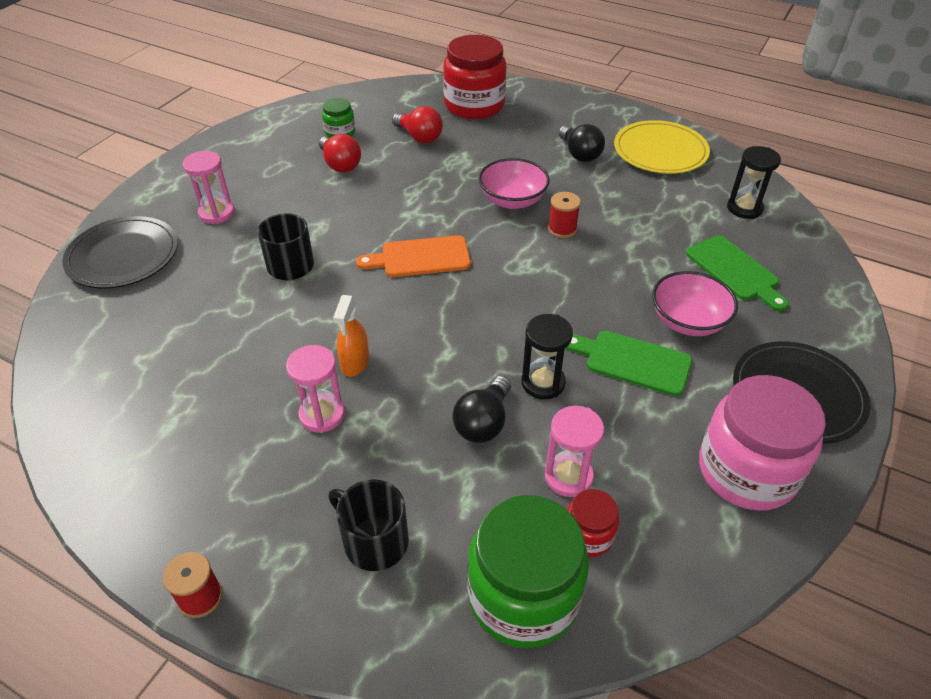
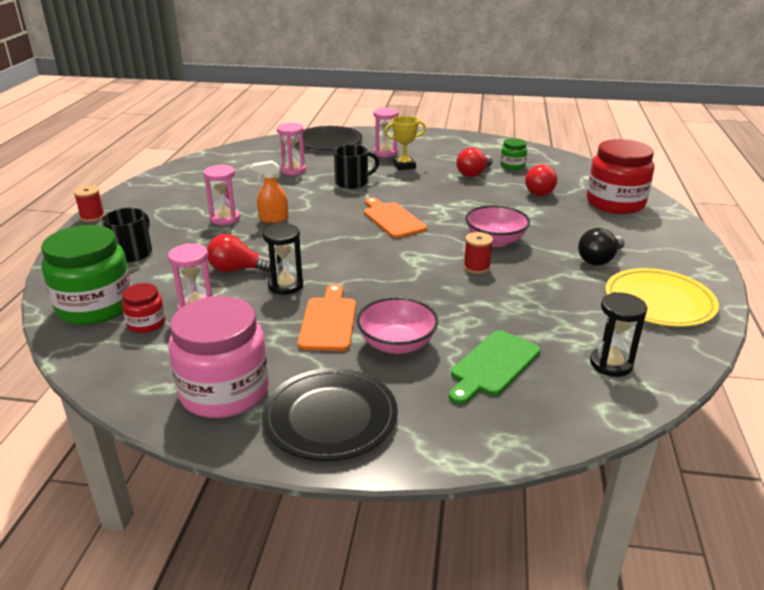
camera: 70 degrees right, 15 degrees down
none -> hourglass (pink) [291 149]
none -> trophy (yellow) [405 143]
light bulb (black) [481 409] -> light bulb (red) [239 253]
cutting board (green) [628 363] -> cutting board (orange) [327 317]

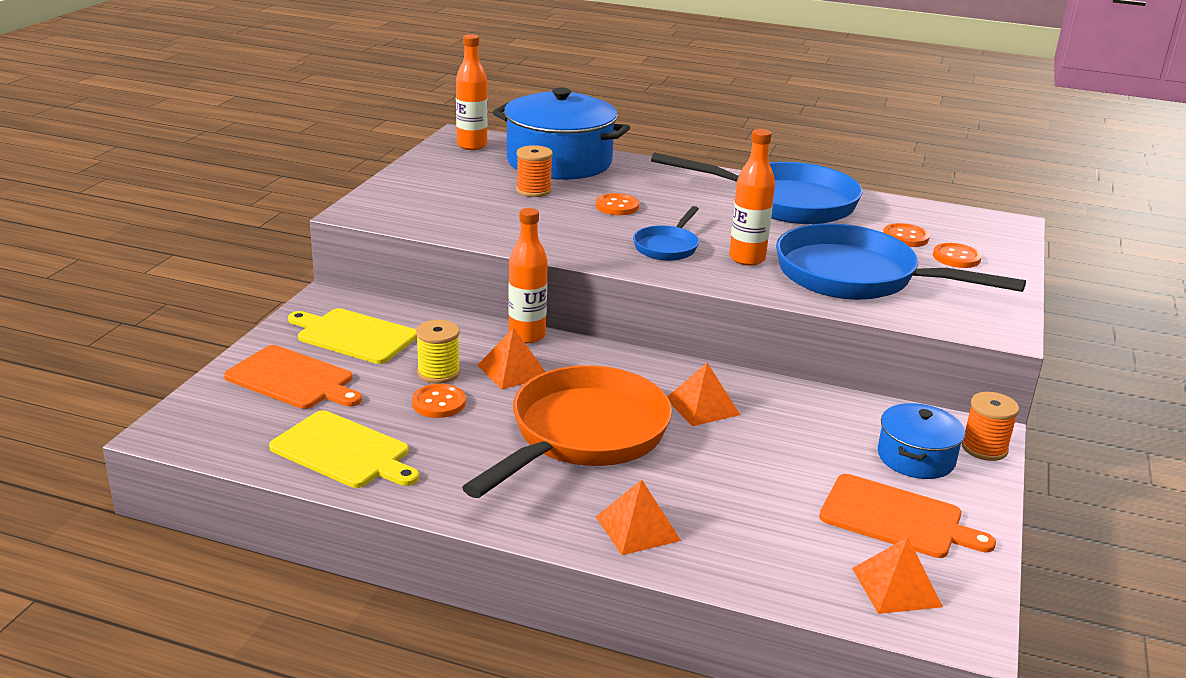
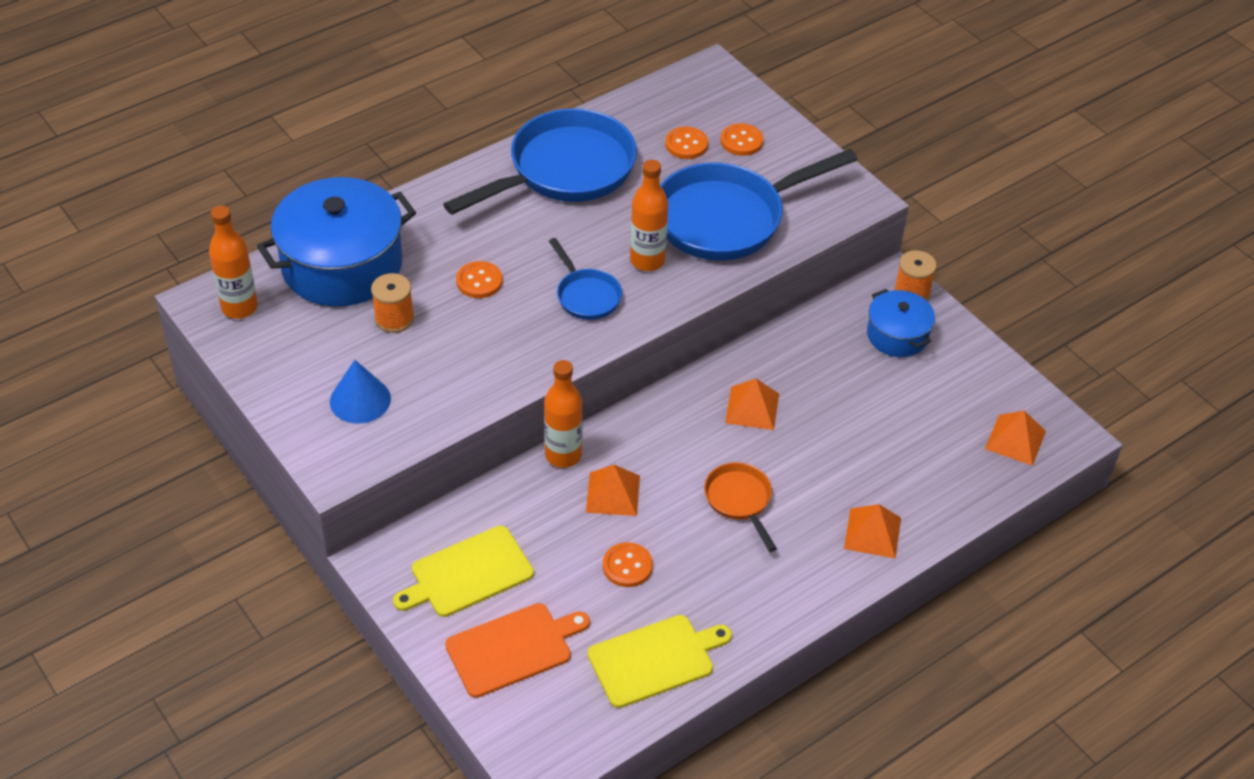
camera: 55 degrees left, 20 degrees up
spool (yellow) [438 352] -> none
cutting board (orange) [907 516] -> none
none -> cone (blue) [360 392]
pan (orange) [567 431] -> pan (orange) [740 507], x0.49

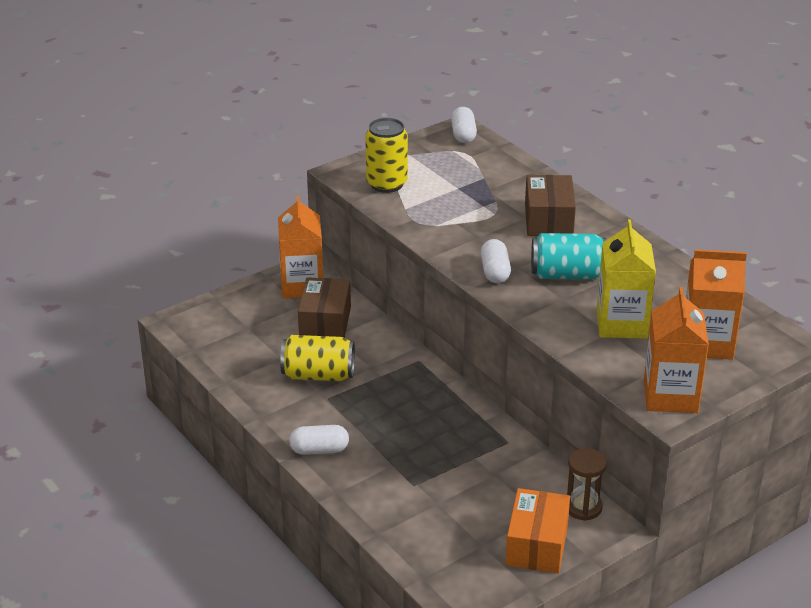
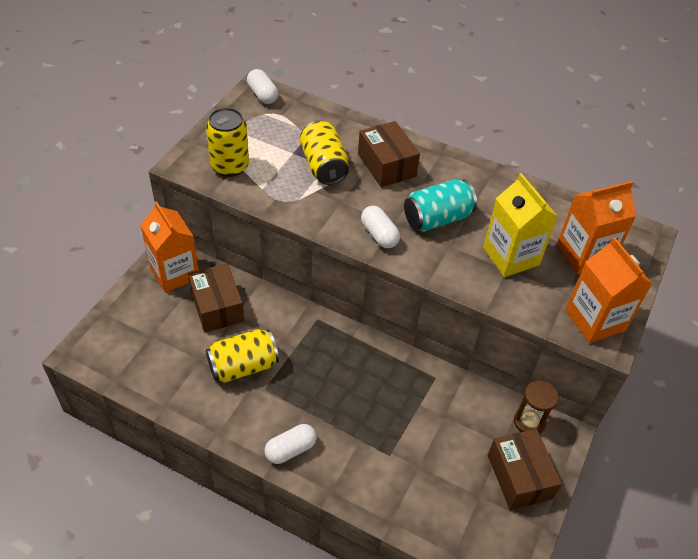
camera: 30 degrees left, 15 degrees up
none -> can (yellow) [324 152]
box (orange) [538 530] -> box (brown) [525 469]

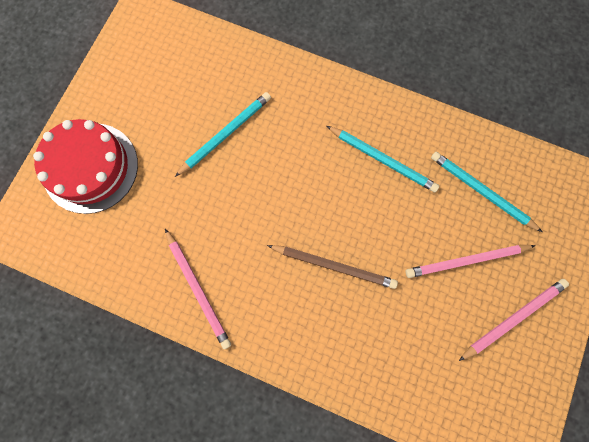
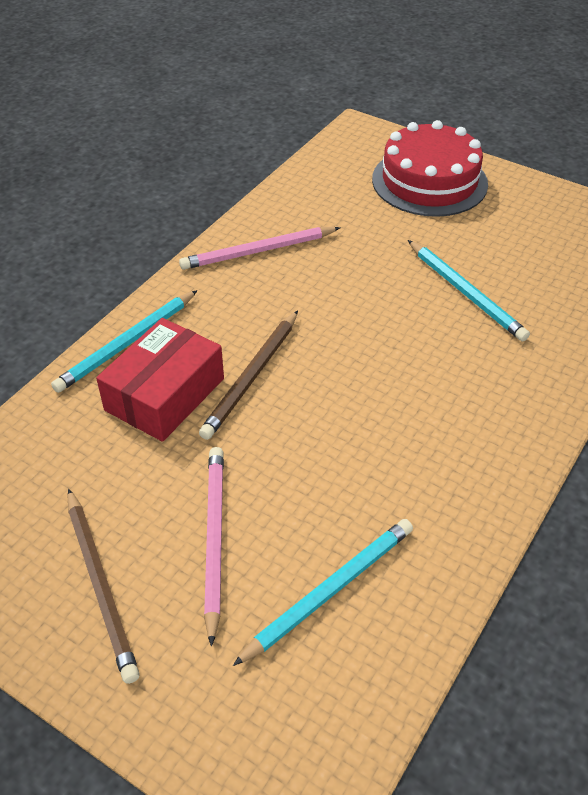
camera: 100 degrees right, 30 degrees down
none -> box (red) [160 380]
pencil (turquoise) [383 159] -> pencil (turquoise) [124 341], moved
pencil (pink) [514 320] -> pencil (brown) [104 586]

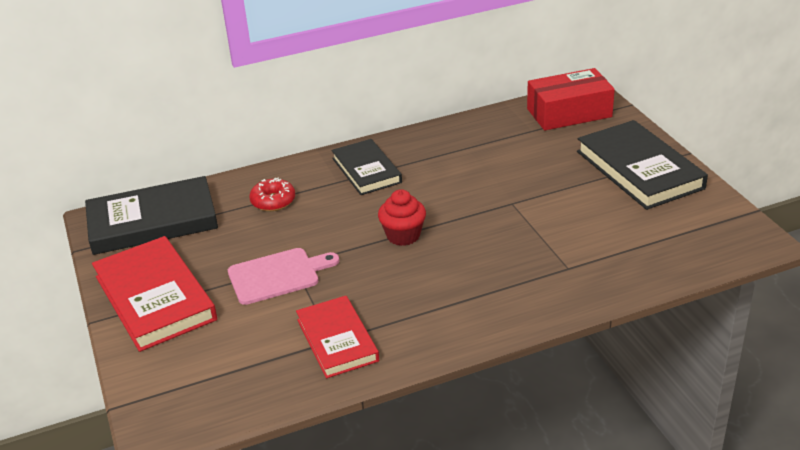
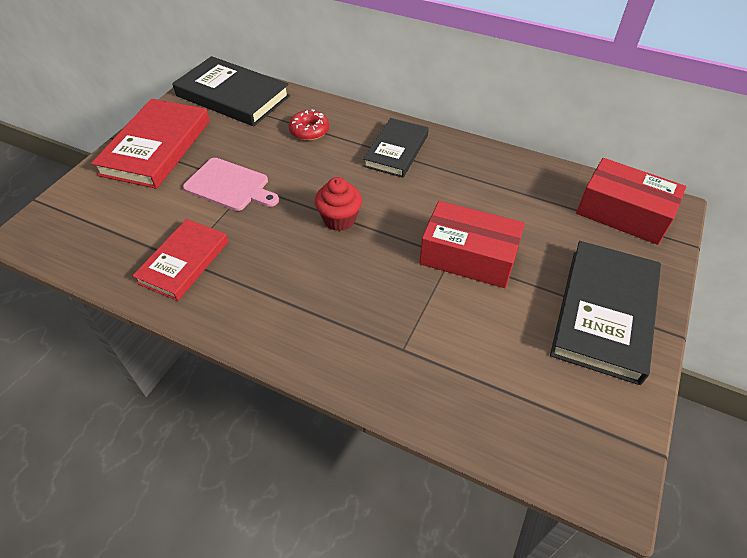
camera: 45 degrees right, 15 degrees up
none -> box (red) [472 244]

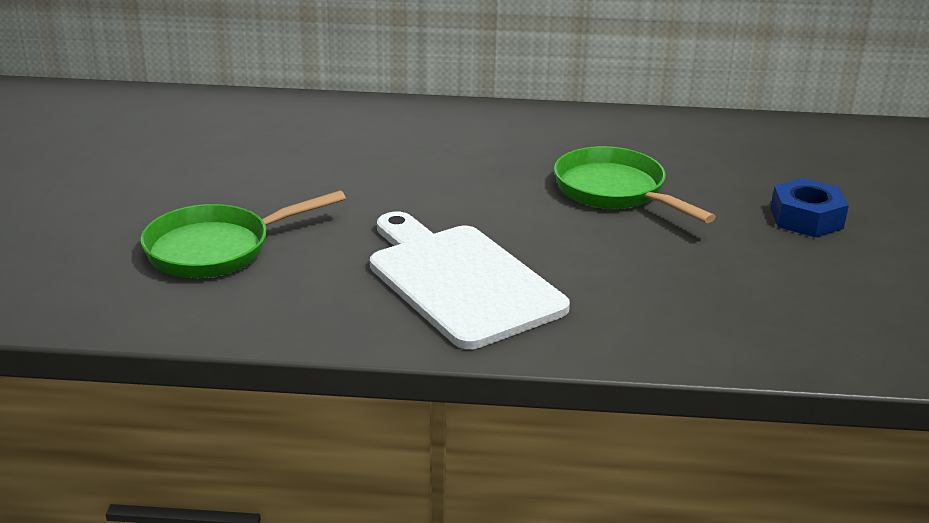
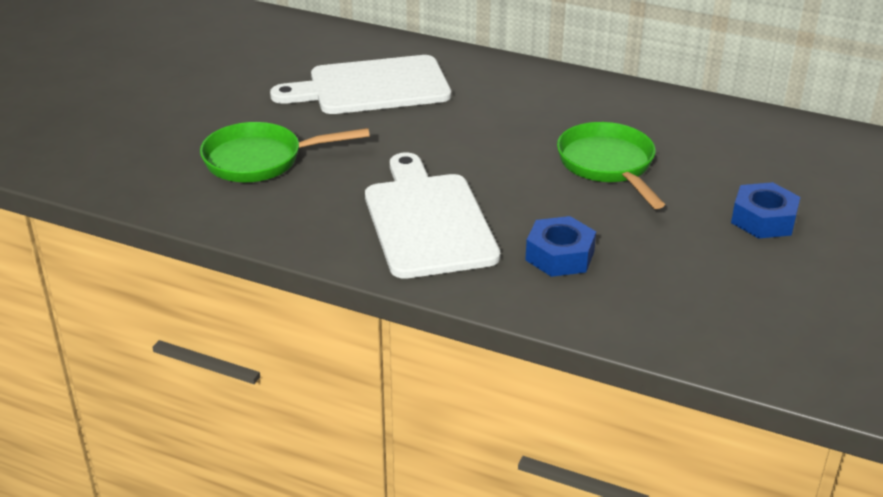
camera: 20 degrees right, 5 degrees up
none -> cutting board (white) [360 84]
none -> nut (blue) [560 246]

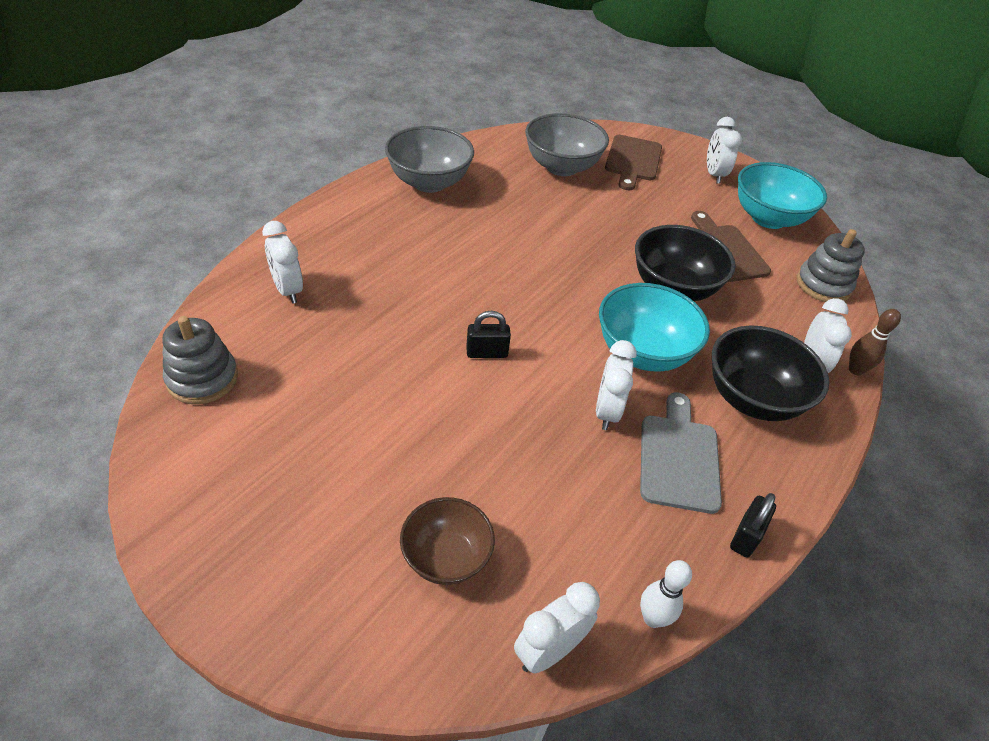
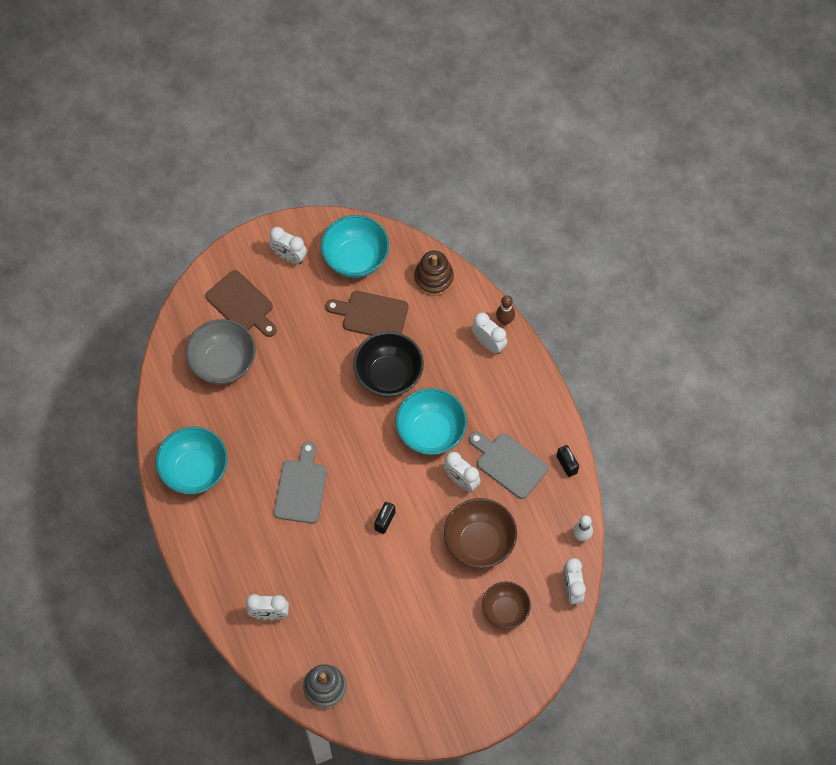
camera: 55 degrees left, 20 degrees up
bowl (black) [770 373] -> none
none -> cutting board (grey) [300 482]
none -> bowl (brown) [480 533]
bowl (grey) [429 159] -> bowl (turquoise) [192 460]
stacking toy (grey) [831 265] -> stacking toy (brown) [434 273]

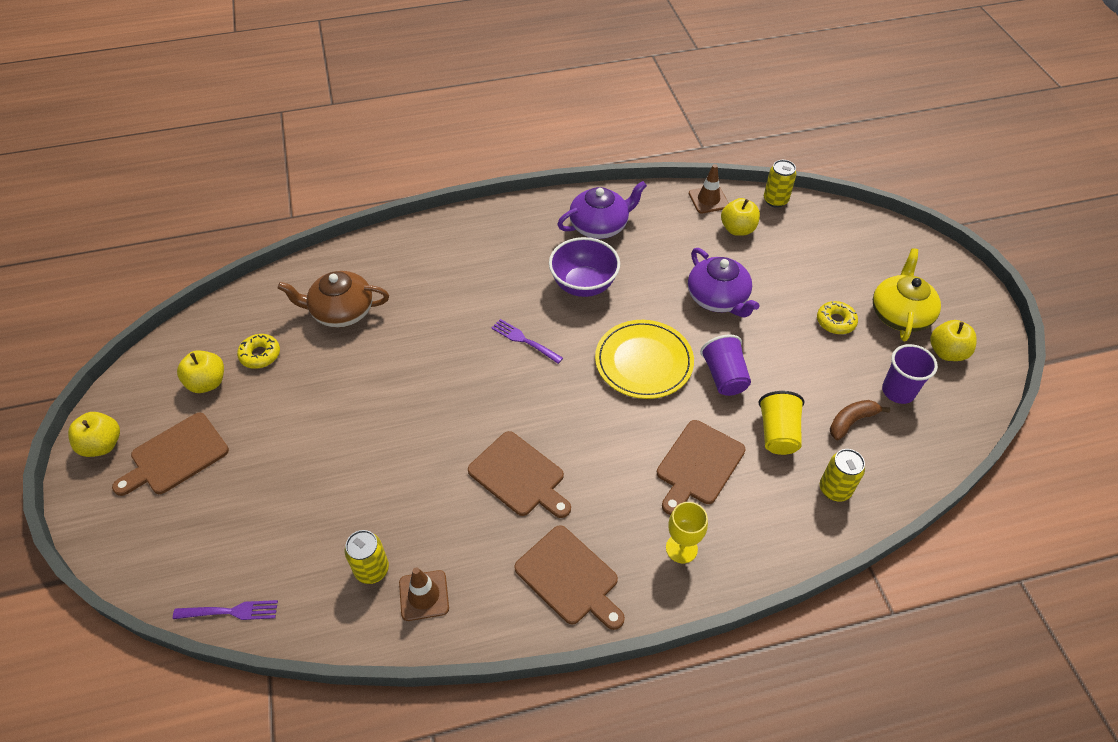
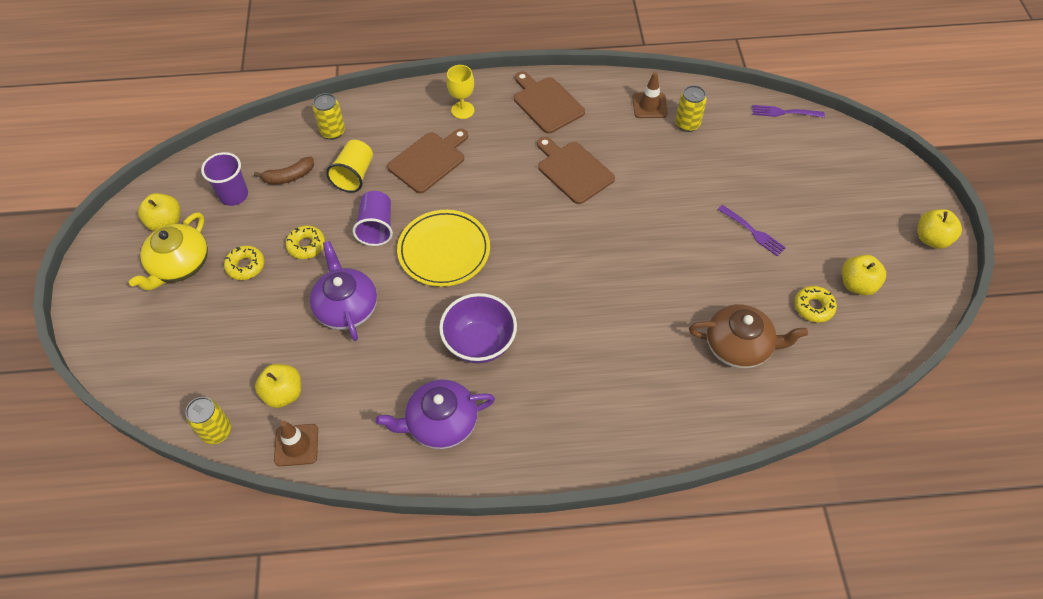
camera: 170 degrees left, 5 degrees up
cutting board (brown) [170 454] -> none
none -> donut (yellow) [305 242]
fork (purple) [527 341] -> fork (purple) [751 230], moved

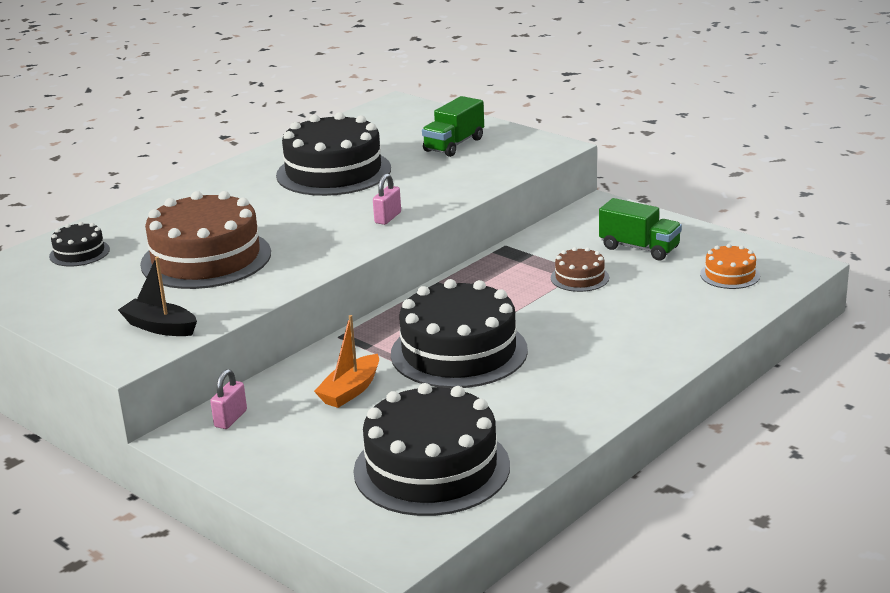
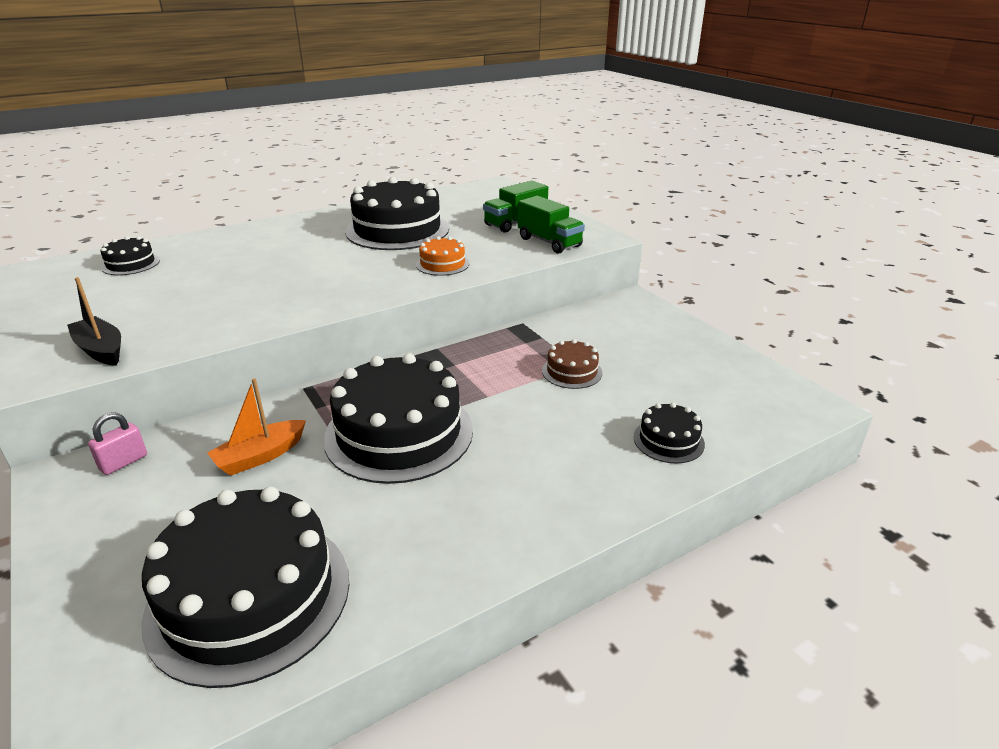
camera: 15 degrees right, 5 degrees up
cake (brown) [205 240] -> none
padlock (pink) [387 199] -> none
none -> cake (black) [669 433]
truck (green) [640 229] -> truck (green) [551 225], moved
cake (orange) [730 266] -> cake (orange) [442 256], moved

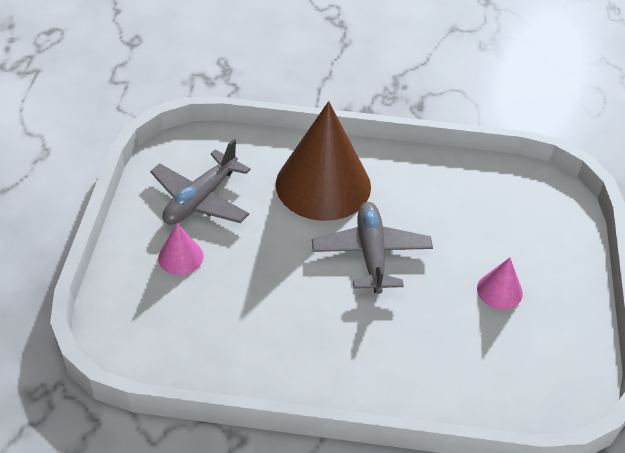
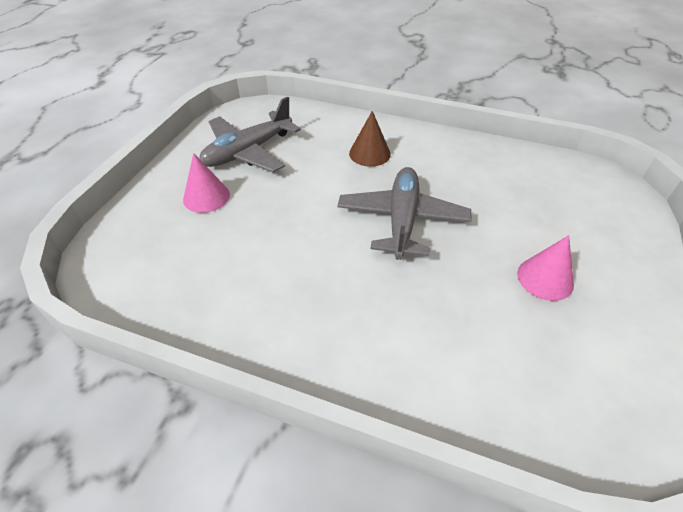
camera: 15 degrees right, 0 degrees up
cone (brown) [323 161] -> cone (brown) [370 139], x0.44

